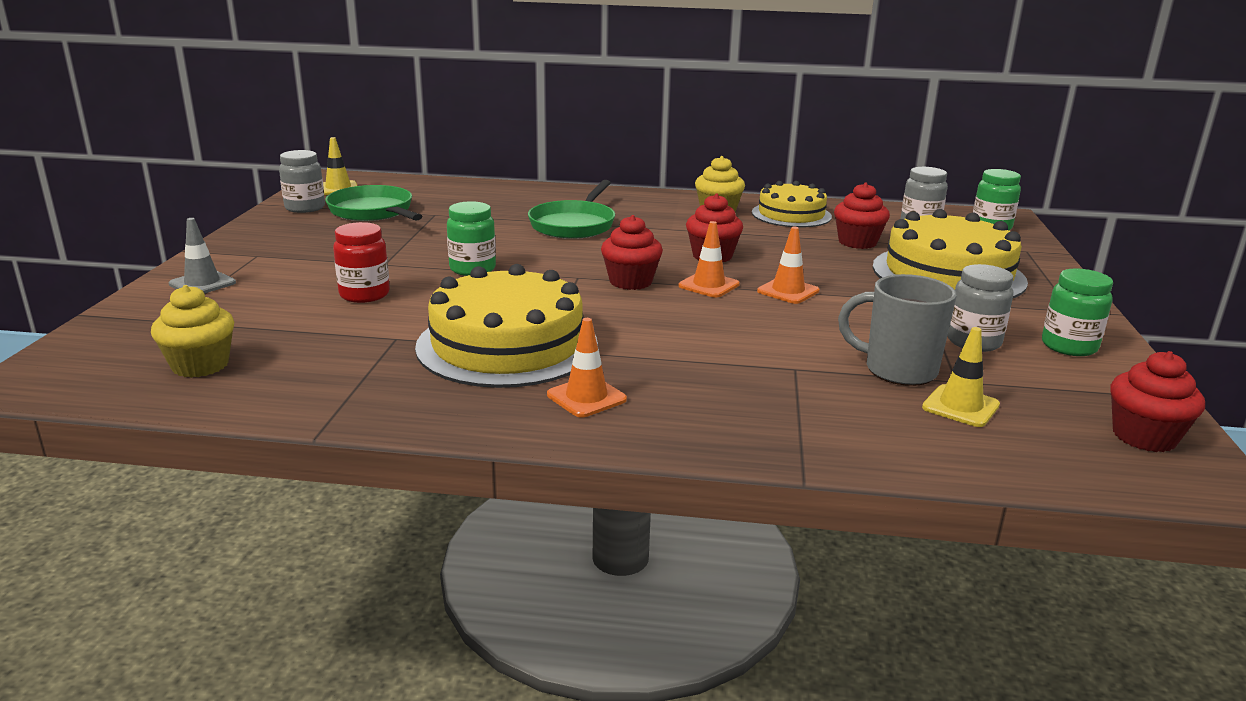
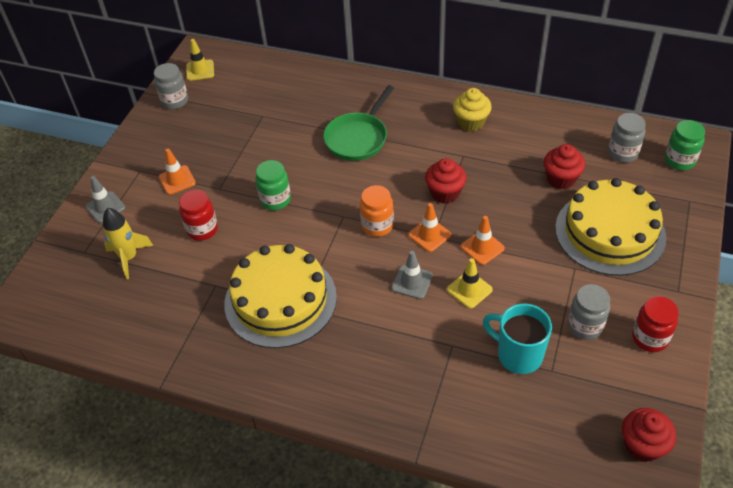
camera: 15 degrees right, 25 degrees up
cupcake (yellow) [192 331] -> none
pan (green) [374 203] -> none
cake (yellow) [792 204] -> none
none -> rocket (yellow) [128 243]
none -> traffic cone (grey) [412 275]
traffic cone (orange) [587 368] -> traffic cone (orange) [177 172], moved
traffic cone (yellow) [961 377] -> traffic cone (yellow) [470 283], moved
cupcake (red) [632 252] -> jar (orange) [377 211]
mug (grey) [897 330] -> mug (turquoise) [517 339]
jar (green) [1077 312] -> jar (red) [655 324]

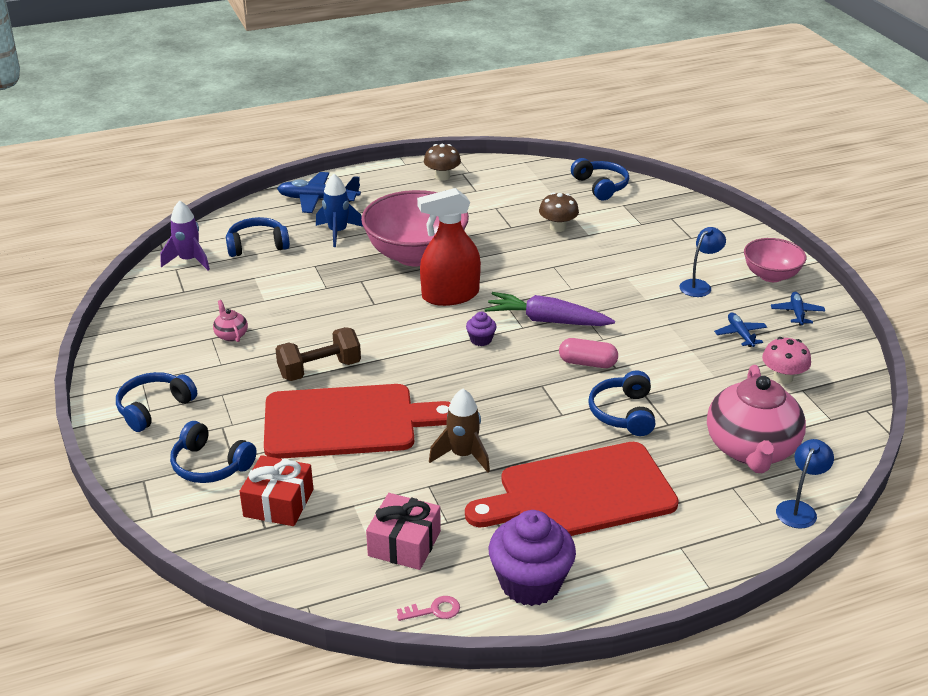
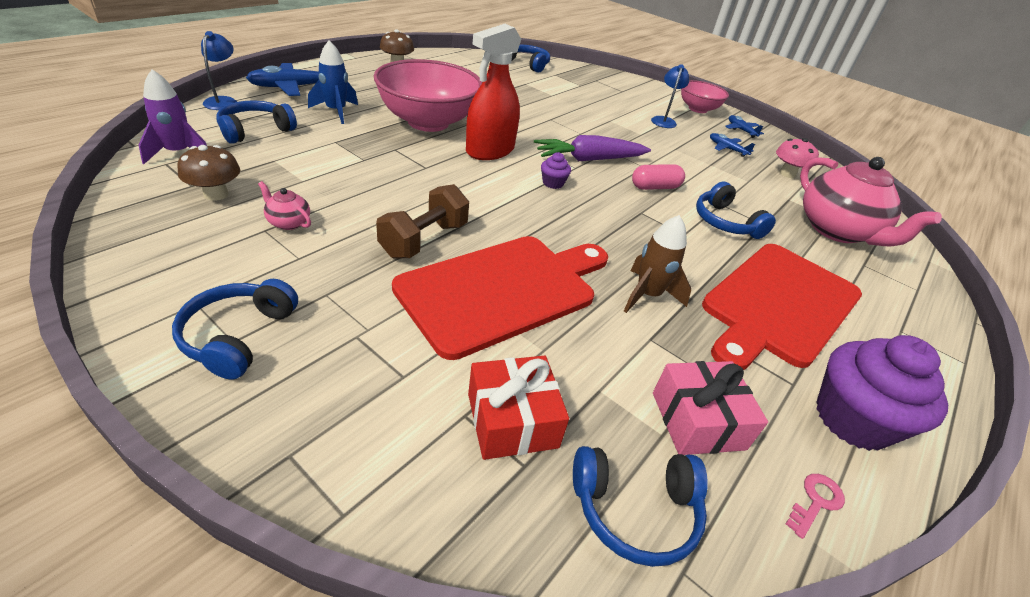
camera: 35 degrees left, 5 degrees up
headphones (blue) [213 452] -> headphones (blue) [640 506], moved
mushroom (brown) [559 212] -> mushroom (brown) [208 173], moved
lamp (blue) [805 484] -> lamp (blue) [219 70], moved

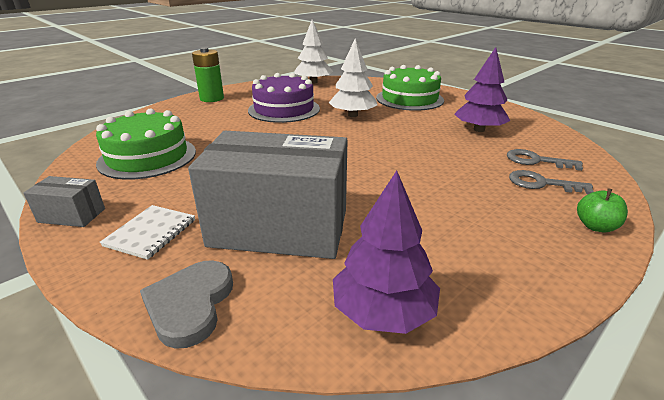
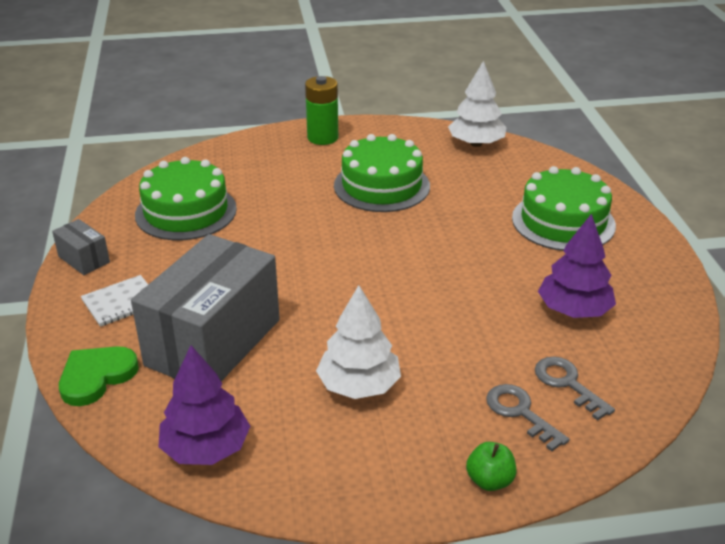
camera: 35 degrees right, 5 degrees up
tree (white) [353 77] -> tree (white) [358 342], moved
heart (grey) [186 304] -> heart (green) [99 376]
cake (purple) [284 98] -> cake (green) [382 173]
box (grey) [268 195] -> box (grey) [205 307], 75 degrees clockwise

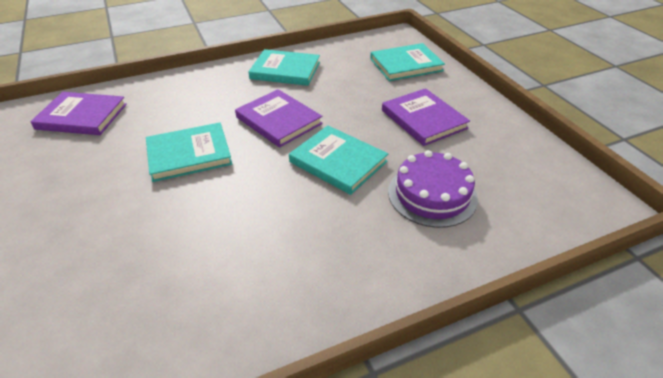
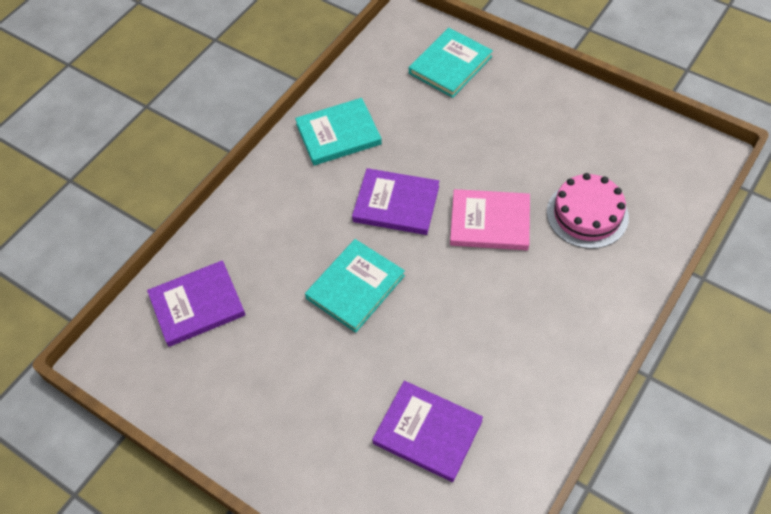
camera: 30 degrees left, 15 degrees up
book (purple) [426 117] -> book (purple) [427 431], moved
book (turquoise) [338 160] -> book (pink) [490 219]
cake (purple) [433 189] -> cake (pink) [588 211]

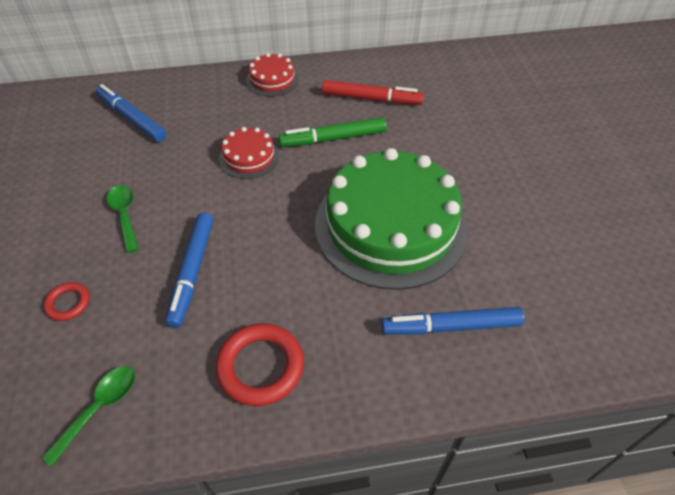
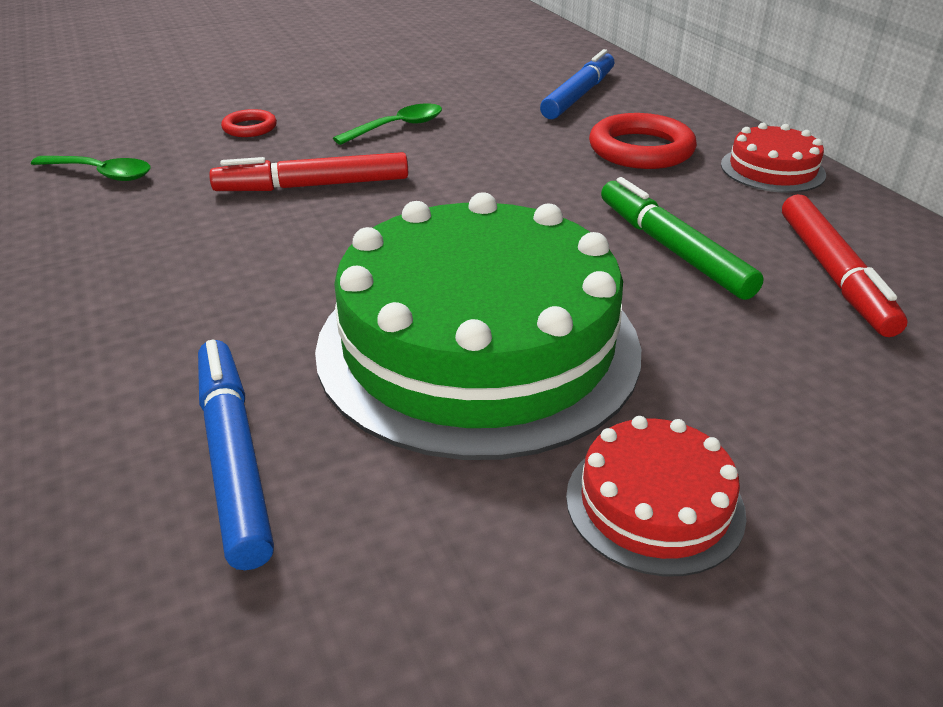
camera: 75 degrees right, 15 degrees down
ring (red) [260 364] -> ring (red) [643 141], moved
cake (red) [249 153] -> cake (red) [656 496], moved
marker (blue) [189 270] -> marker (red) [308 171]

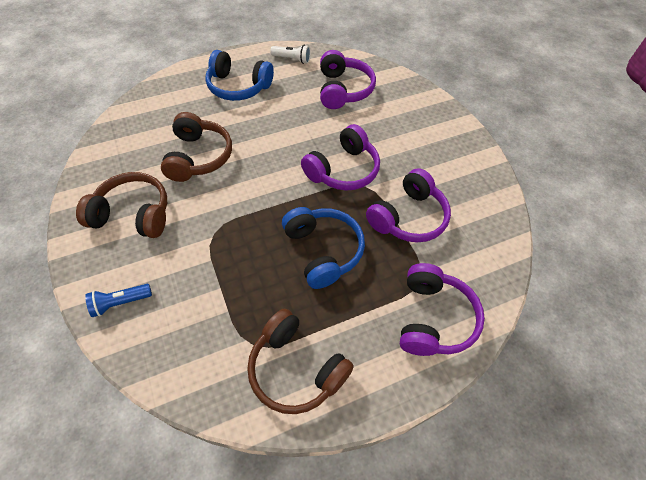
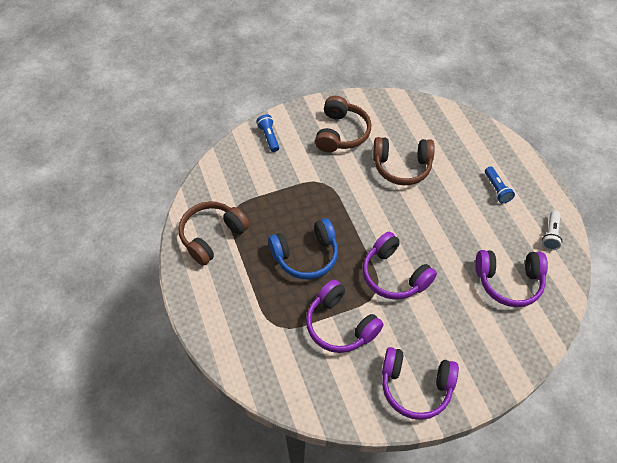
camera: 95 degrees right, 0 degrees up
headphones (purple) [442 309] -> headphones (purple) [420 383], moved
headphones (blue) [239 75] -> flashlight (blue) [500 185]

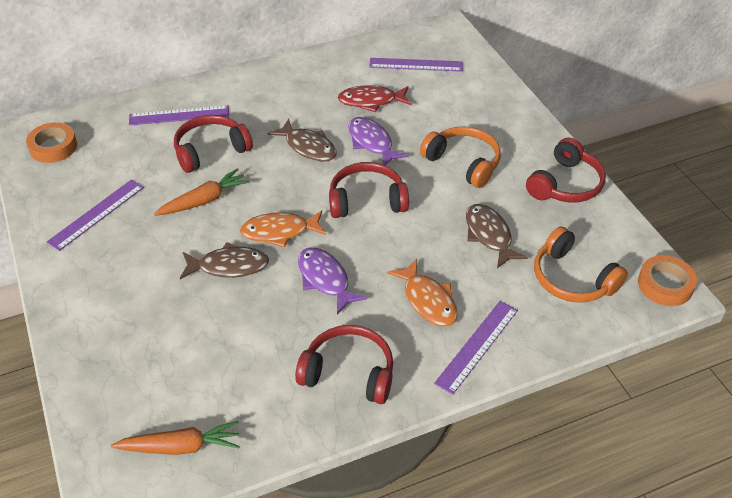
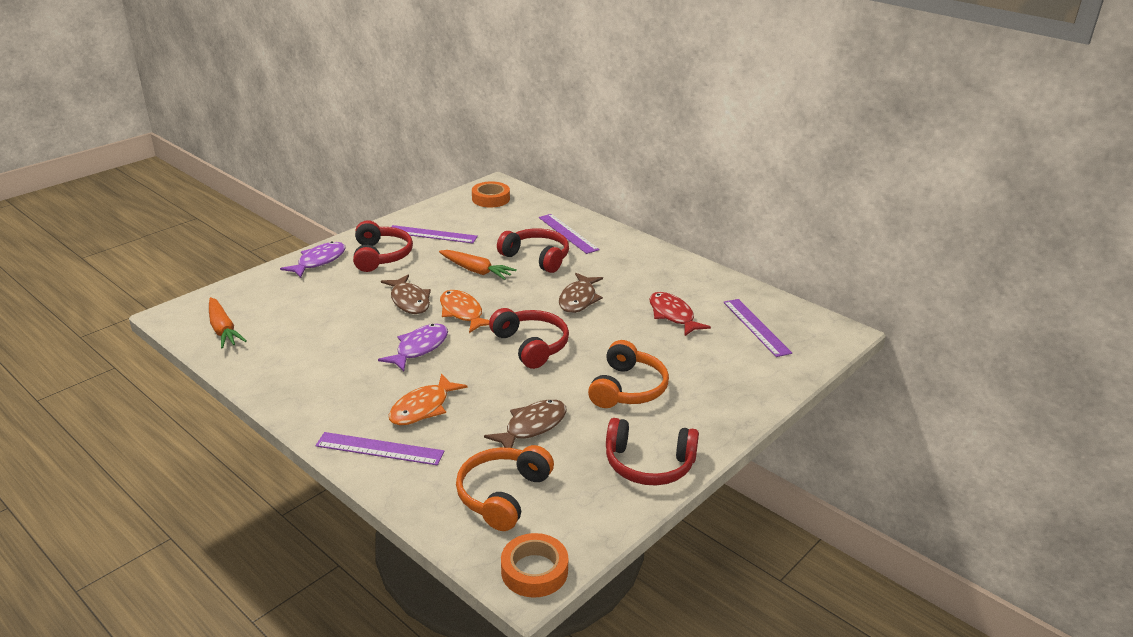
camera: 65 degrees right, 15 degrees down
headphones (red) [344 364] -> headphones (red) [383 246], moved
fish (purple) [378 141] -> fish (purple) [313 259], moved

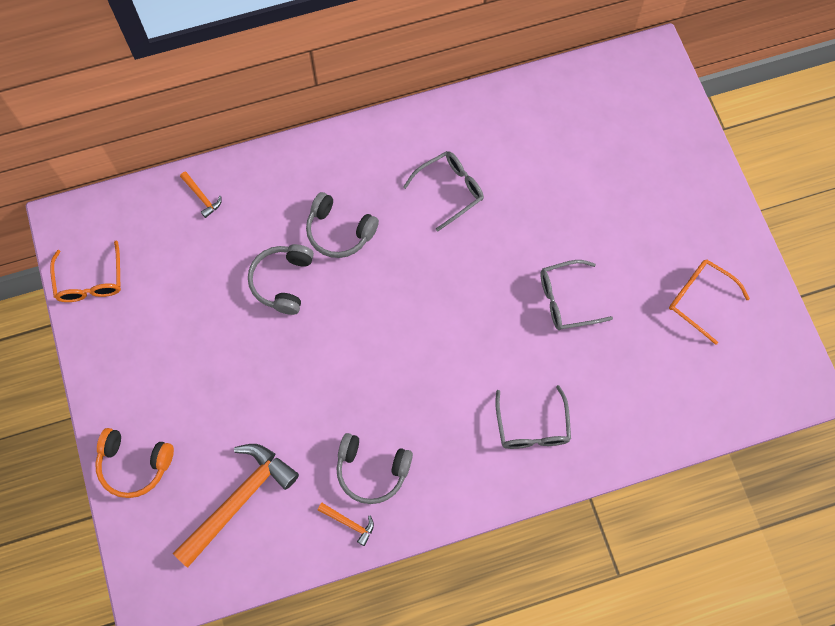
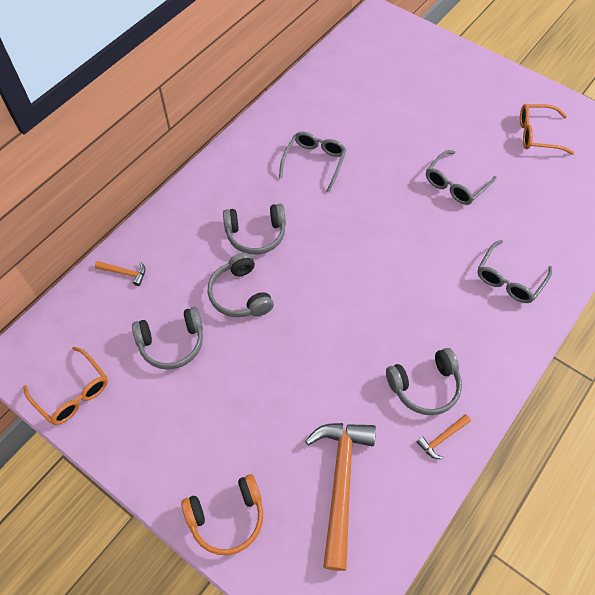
camera: 35 degrees left, 10 degrees down
none -> headphones (grey) [167 338]
hammer (orange) [346 524] -> hammer (orange) [444 436], 150 degrees clockwise
glasses (grey) [533 417] -> glasses (grey) [514 271], 75 degrees clockwise

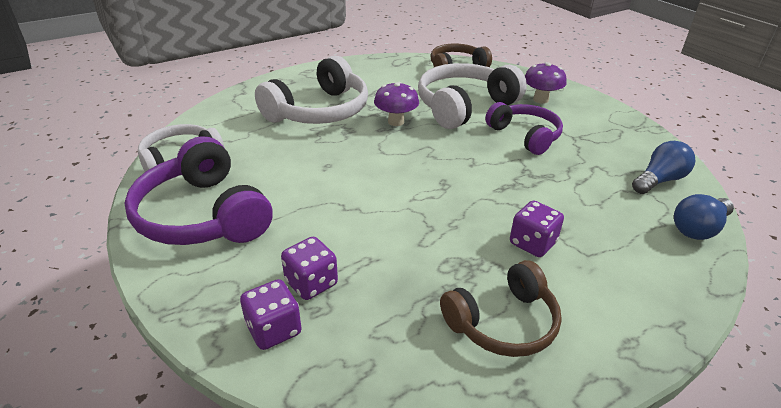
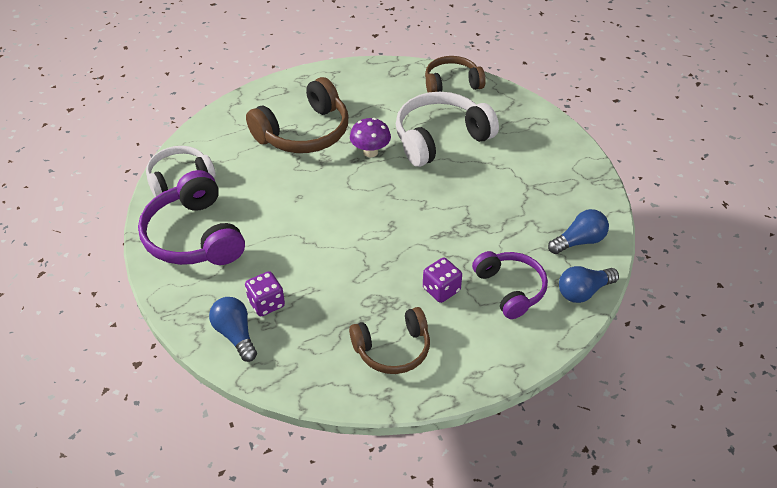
camera: 10 degrees right, 10 degrees up
mushroom (purple) [546 83] -> none
headphones (purple) [524 128] -> headphones (purple) [510 285], moved
dice (purple) [271 314] -> light bulb (blue) [233 329]
headphones (white) [311 89] -> headphones (brown) [297 115]

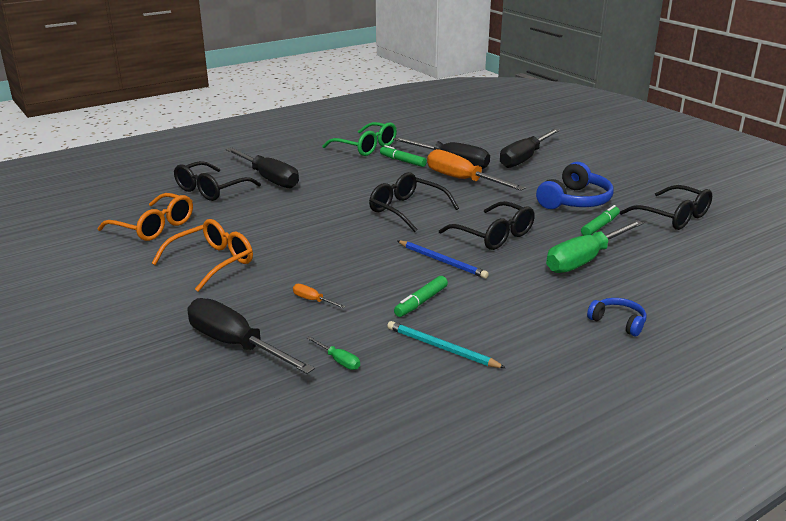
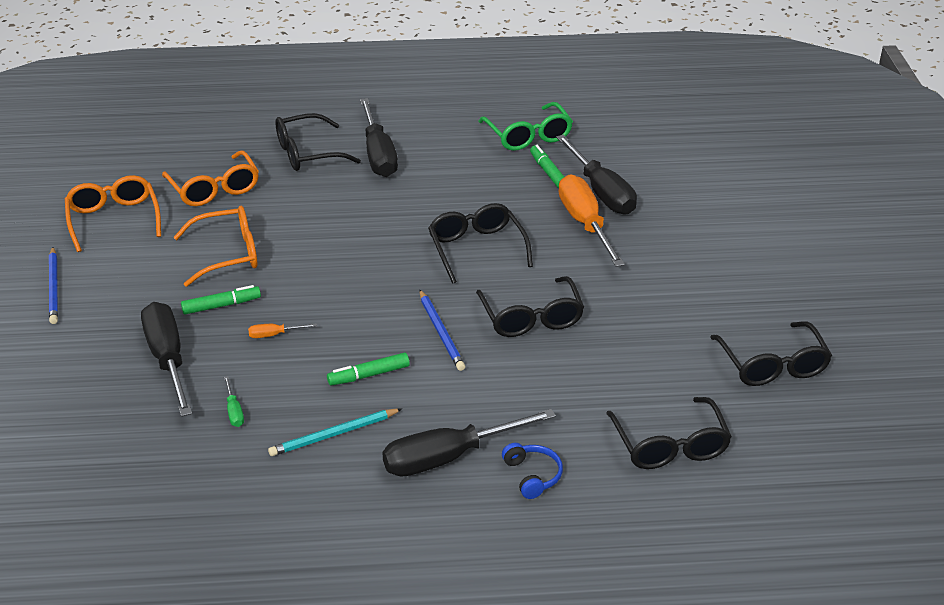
camera: 30 degrees right, 10 degrees up
headphones (blue) [574 185] -> none
screwdriver (green) [595 246] -> none
none -> pencil (blue) [53 285]
none -> glasses (orange) [113 213]
none -> glasses (black) [669 433]
screwdriver (black) [530 148] -> screwdriver (black) [469 443], moved
marker (green) [600 220] -> marker (green) [221 300], moved
screwdriver (orange) [319 296] -> screwdriver (orange) [282 330], 75 degrees counterclockwise
pencil (turquoise) [446 344] -> pencil (turquoise) [335 432], 90 degrees counterclockwise

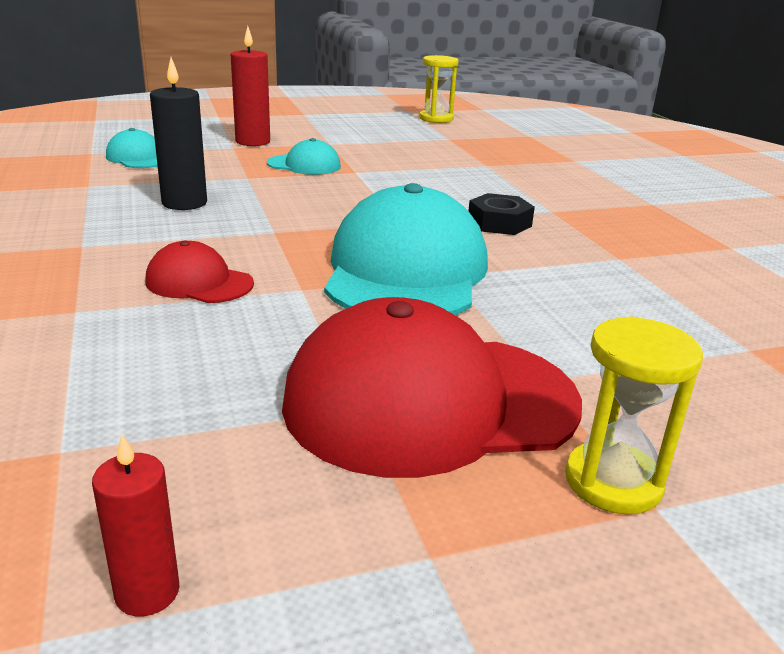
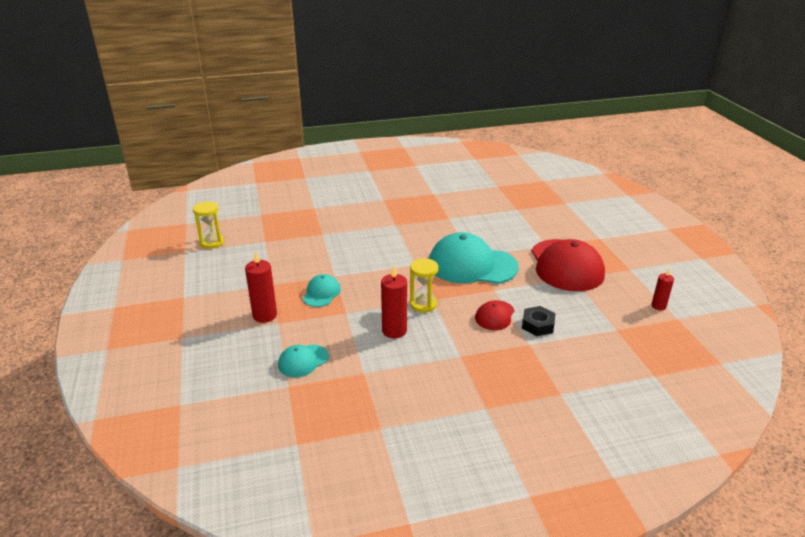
camera: 85 degrees left, 5 degrees up
nut (black) [501 214] -> nut (black) [538 321], moved
hourglass (yellow) [634 415] -> hourglass (yellow) [424 285], moved
candle (black) [178 133] -> candle (red) [394 302]

